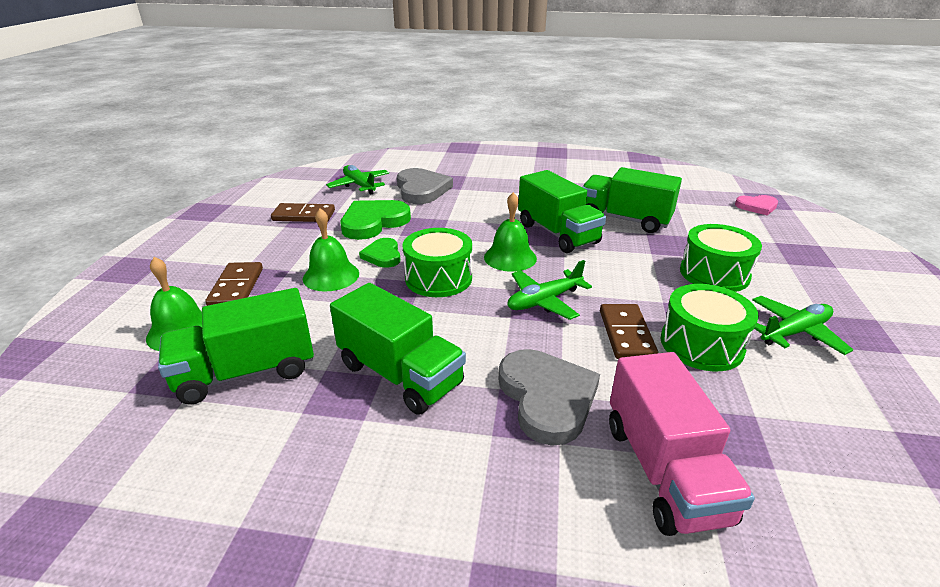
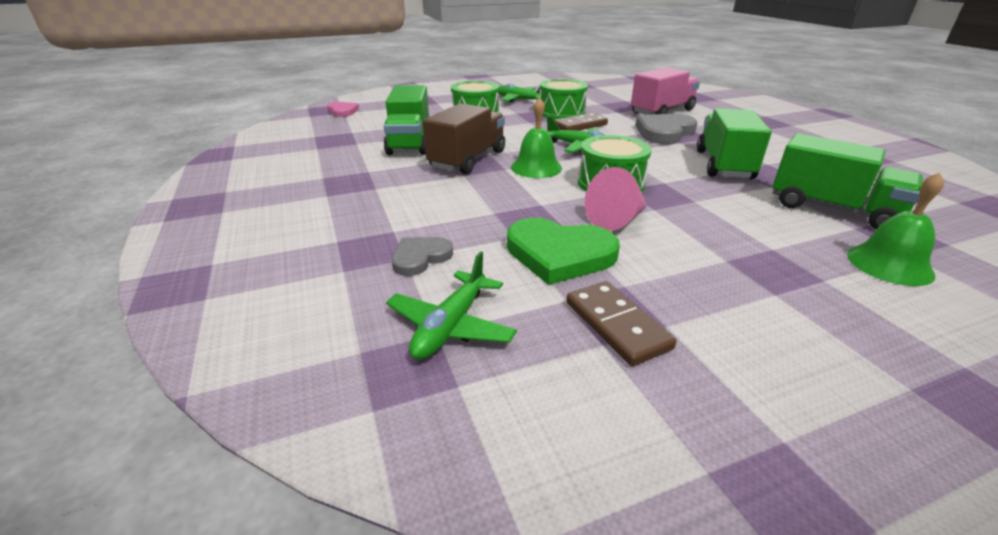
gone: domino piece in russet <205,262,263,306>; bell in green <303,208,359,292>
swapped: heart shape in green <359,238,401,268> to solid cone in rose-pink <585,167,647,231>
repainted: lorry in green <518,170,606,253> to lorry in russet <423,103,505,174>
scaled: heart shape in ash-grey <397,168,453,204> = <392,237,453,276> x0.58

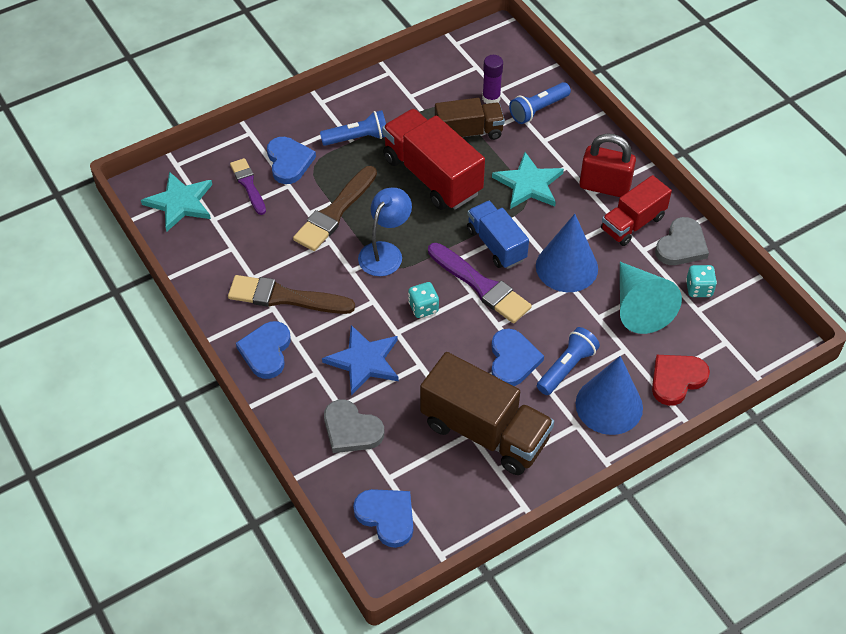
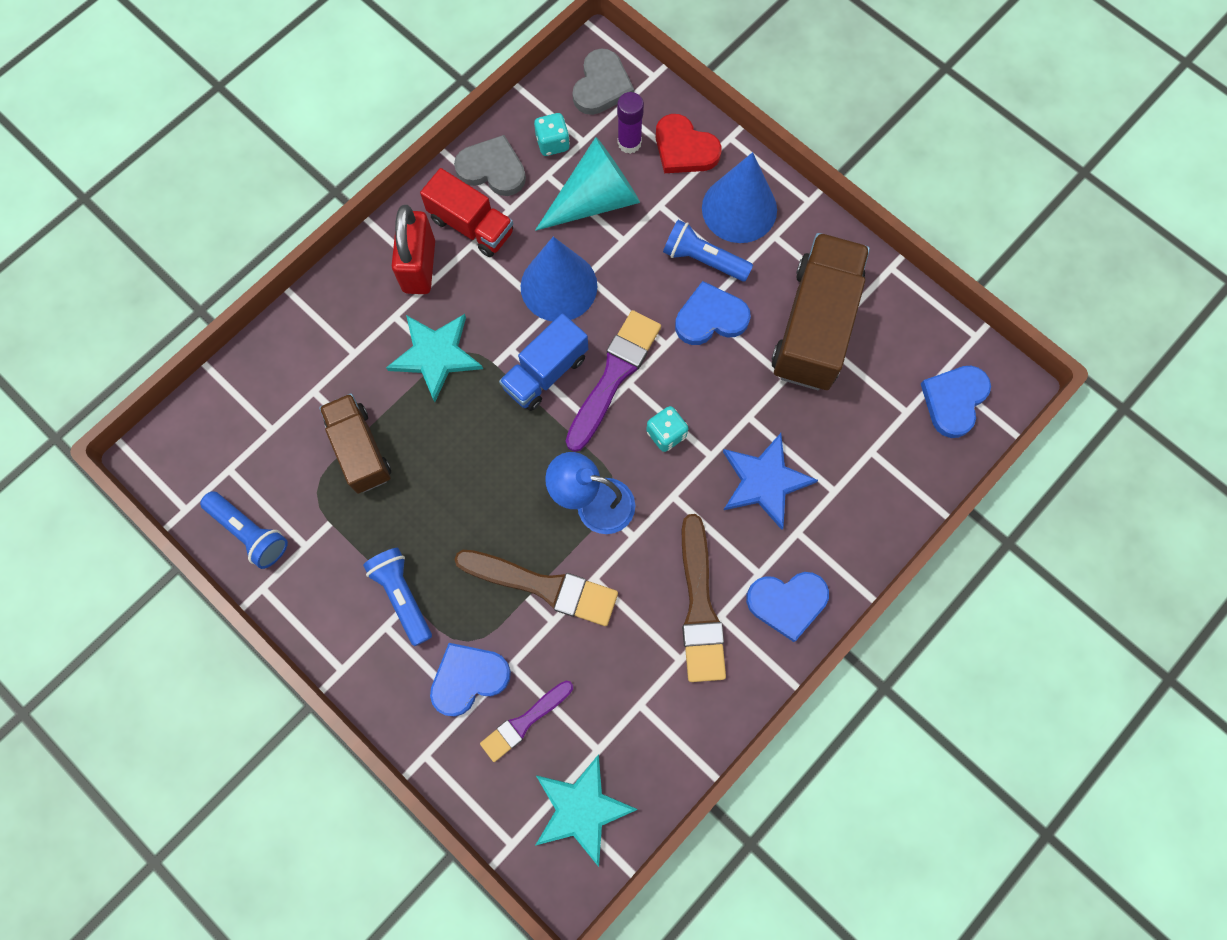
gone: lorry in red <382,109,485,210>
shifted: heart shape in ash-grey <324,399,384,453> to <572,48,634,115>; glue in royal purple <482,55,503,104> to <617,92,644,154>; torch in royal blue <509,82,571,124> to <200,491,288,569>

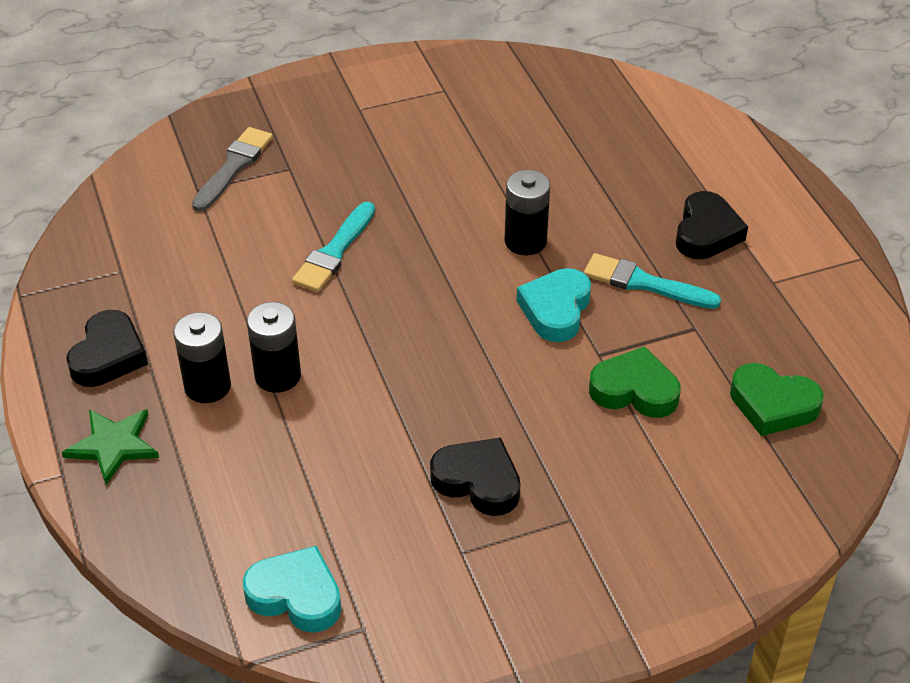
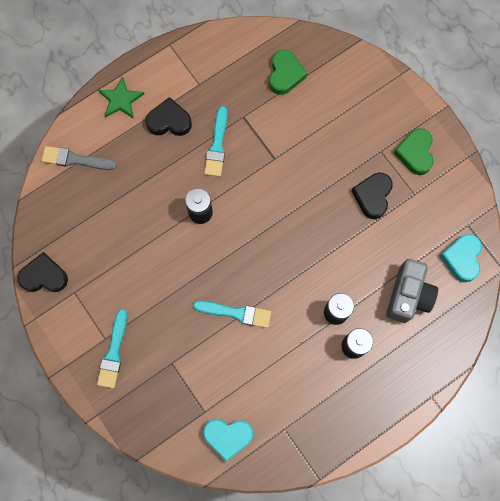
new: paint brush in aqua <97,309,127,388>; compact camera in ash-grey <386,259,438,323>
shifted: five-pointed star in green <62,409,159,485> to <98,76,144,119>; heart shape in black <66,310,148,387> to <17,252,68,292>; paint brush in ash-grey <192,127,273,212> to <42,146,117,170>; heart shape in aqua <517,268,591,342> to <203,419,253,462>; heart shape in green <589,346,681,418> to <394,128,434,175>

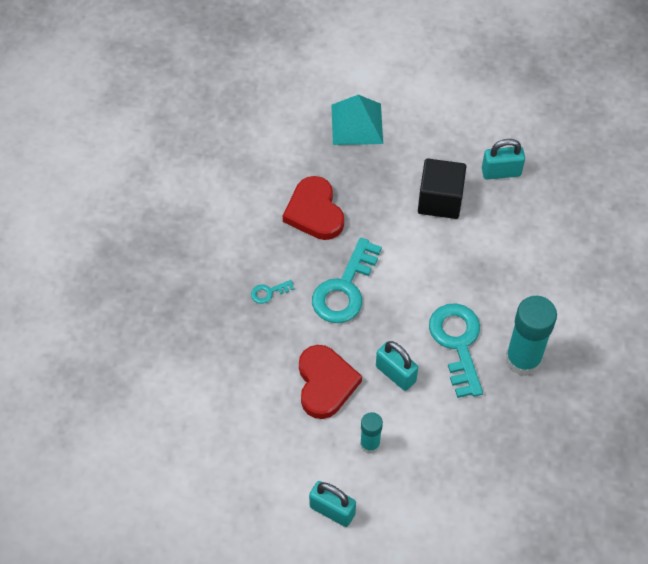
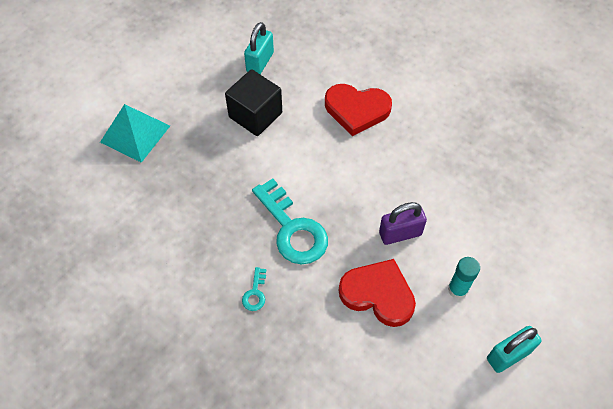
gone: latchkey in aqua <429,303,483,398>; glue in aqua <506,296,557,376>
shifted: heart shape in red <283,176,344,240> to <325,84,392,136>
repainted: lock in aqua <376,341,418,391> to lock in royal purple <379,202,427,245>

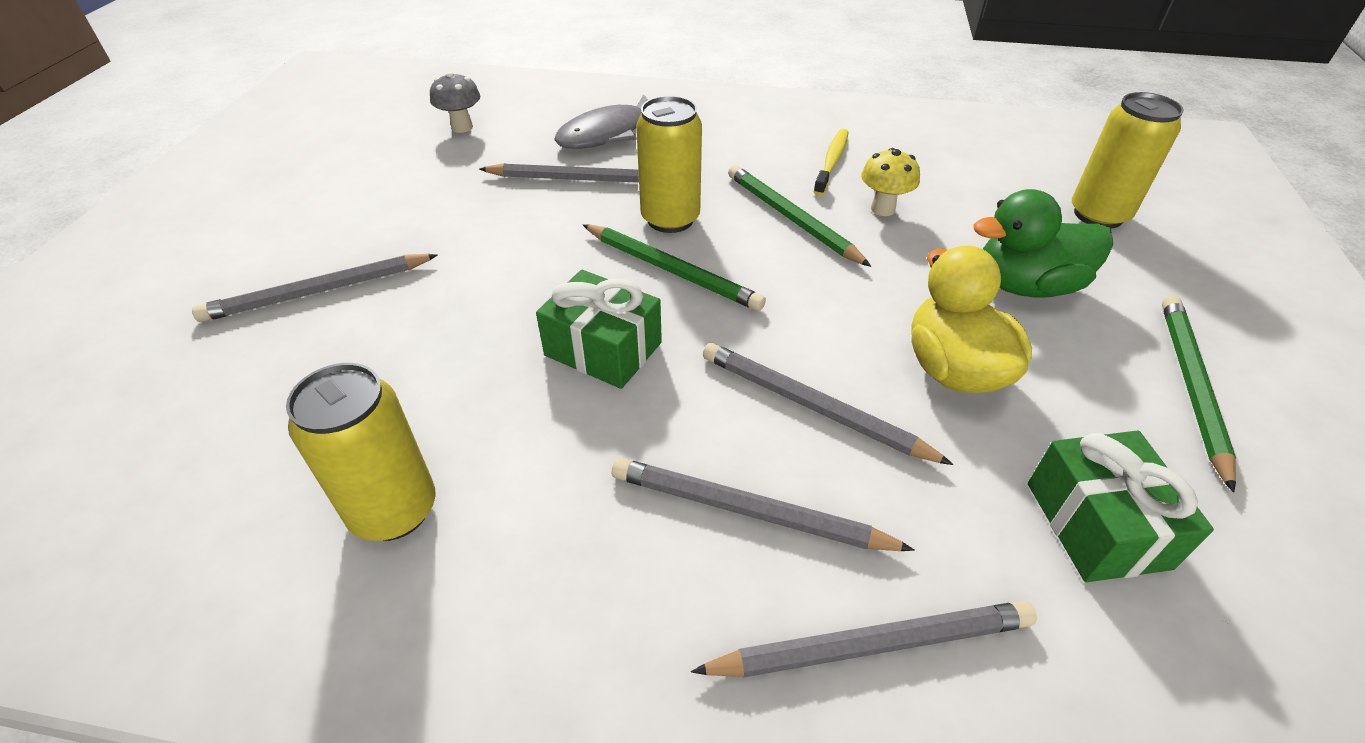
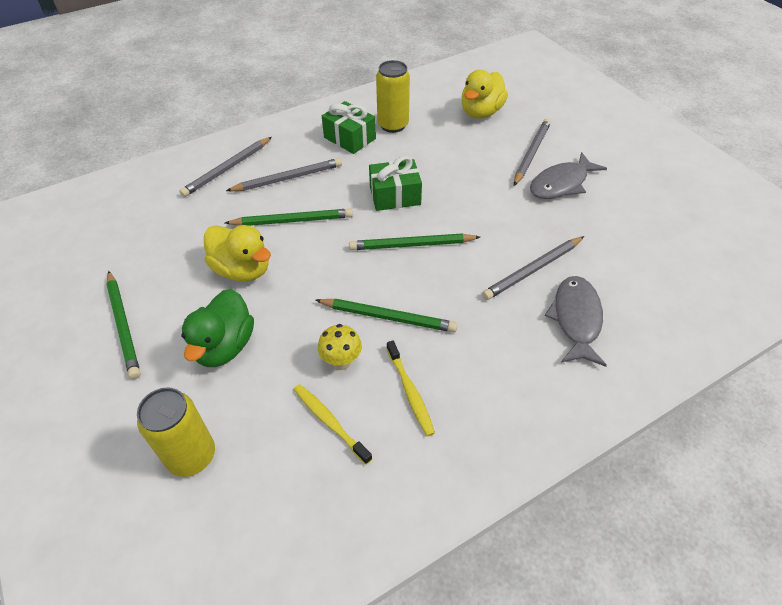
gone: fungus in ash-grey <430,72,480,133>; tin in golden <636,96,702,233>
new: toothbrush in golden <294,384,372,465>; toy duck in golden <462,70,508,118>; fish figure in ash-grey <530,152,607,199>
shifted: present in green <1028,431,1214,582> to <322,101,376,154>
repainted: pencil in ash-grey <703,343,953,465> to pencil in green <225,208,353,226>
rotated: toy duck in green <973,189,1113,297> = <181,289,254,367> 150 degrees clockwise

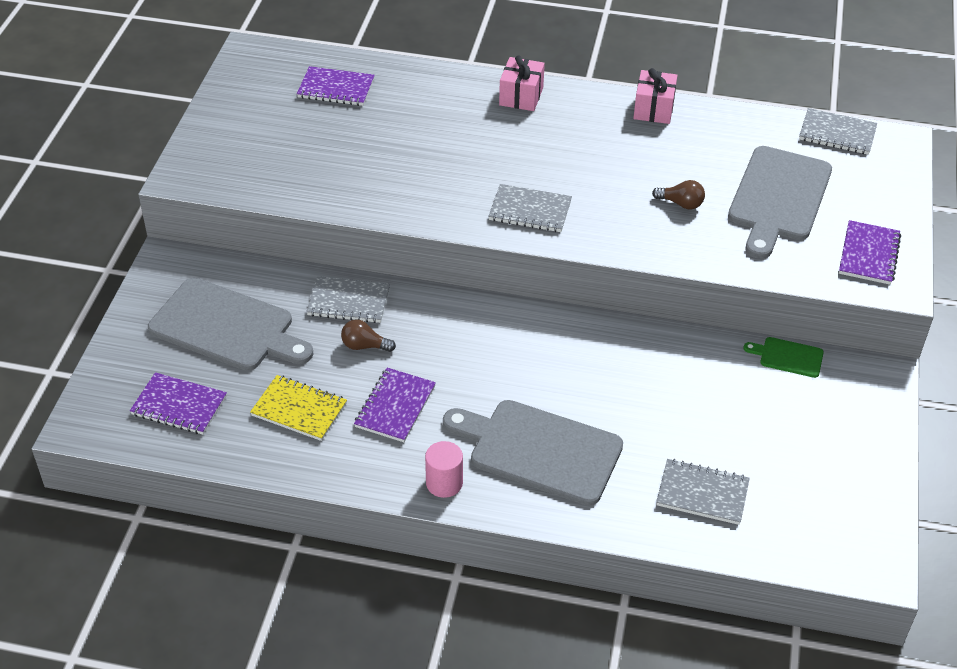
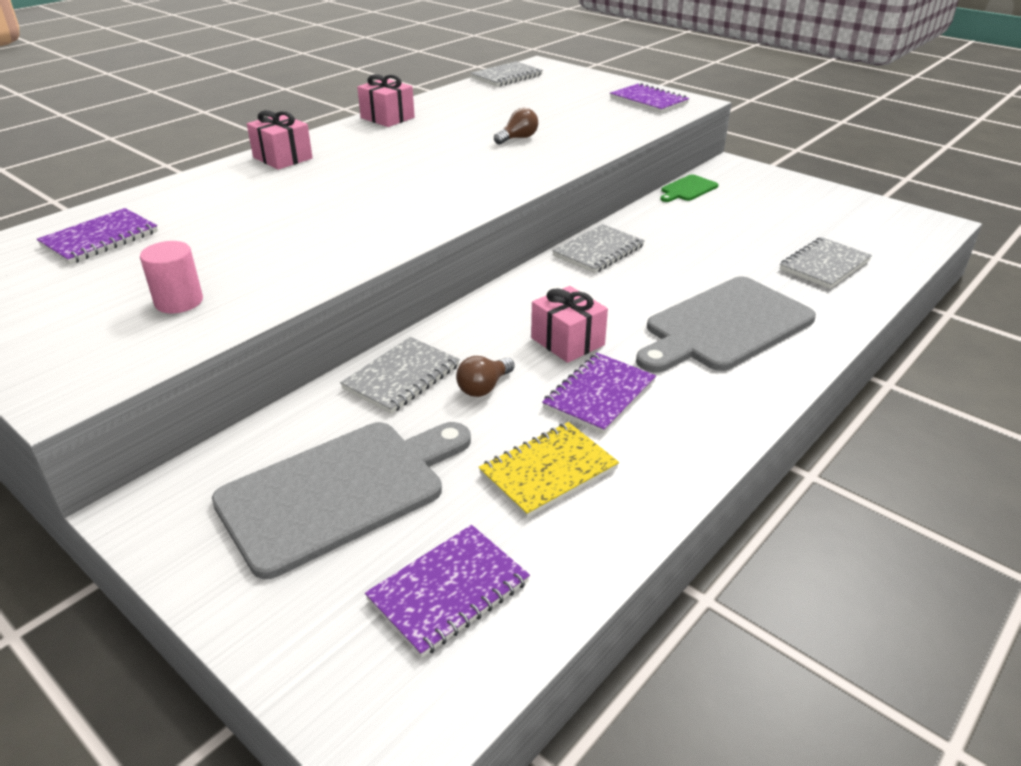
gone: chopping board in ash-grey <728,146,832,259>
new: present in rose-pink <531,286,608,363>
shifted: cylinder shape in rose-pink <425,441,463,498> to <140,241,203,313>; notepad in ash-grey <488,184,572,232> to <552,224,645,273>
rotated: notepad in royal purple <354,368,436,442> = <542,353,656,434> 75 degrees clockwise

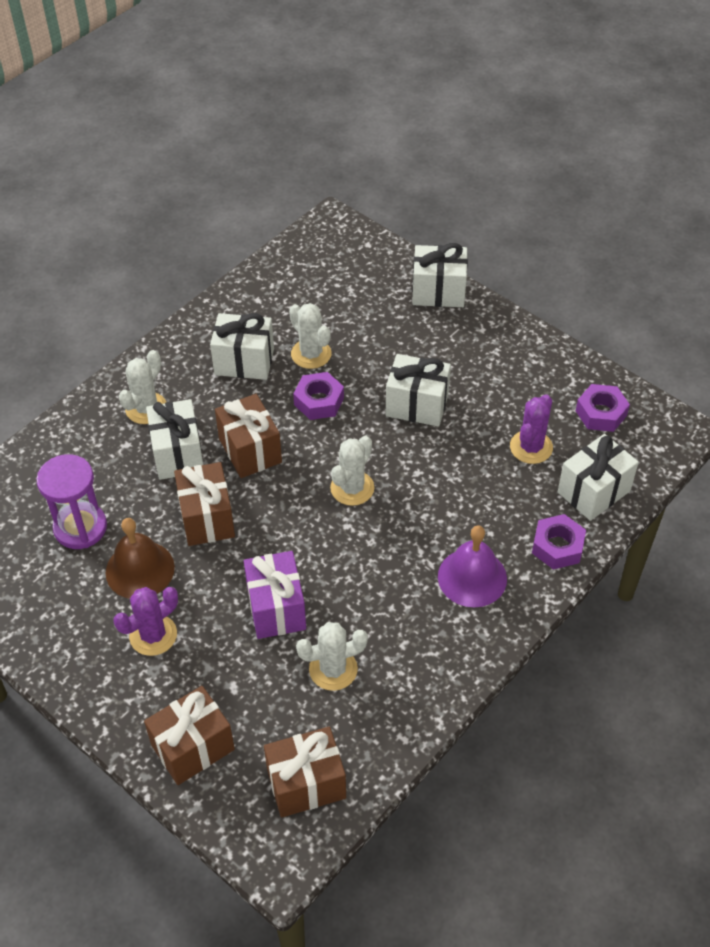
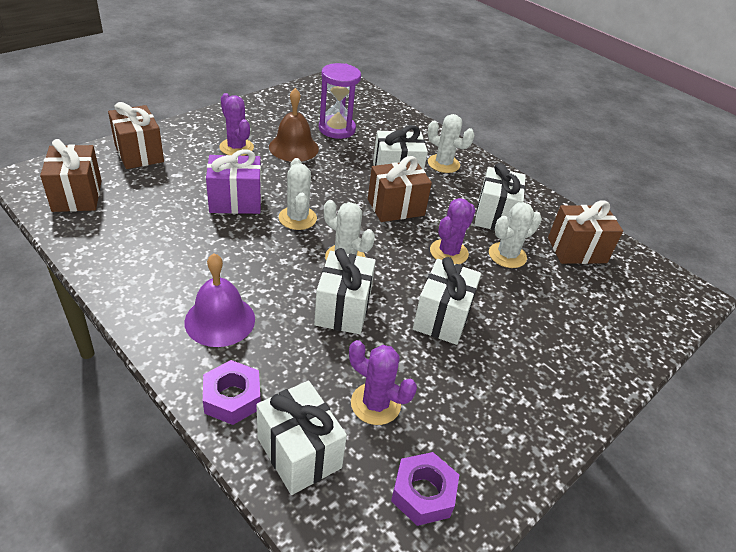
shifted: present in russet <174,462,235,546> to <548,201,623,264>; cactus in snow-white <296,622,368,691> to <279,158,317,230>; present in snow-white <412,243,468,307> to <314,248,376,334>
swapped: nut in royal purple <293,372,344,420> to cactus in royal purple <430,198,476,264>

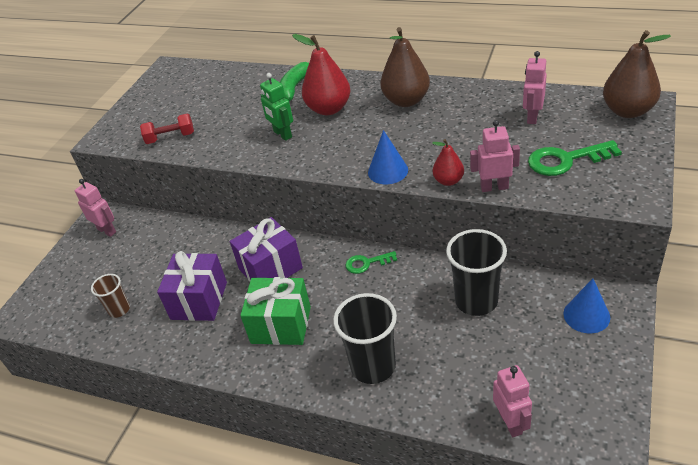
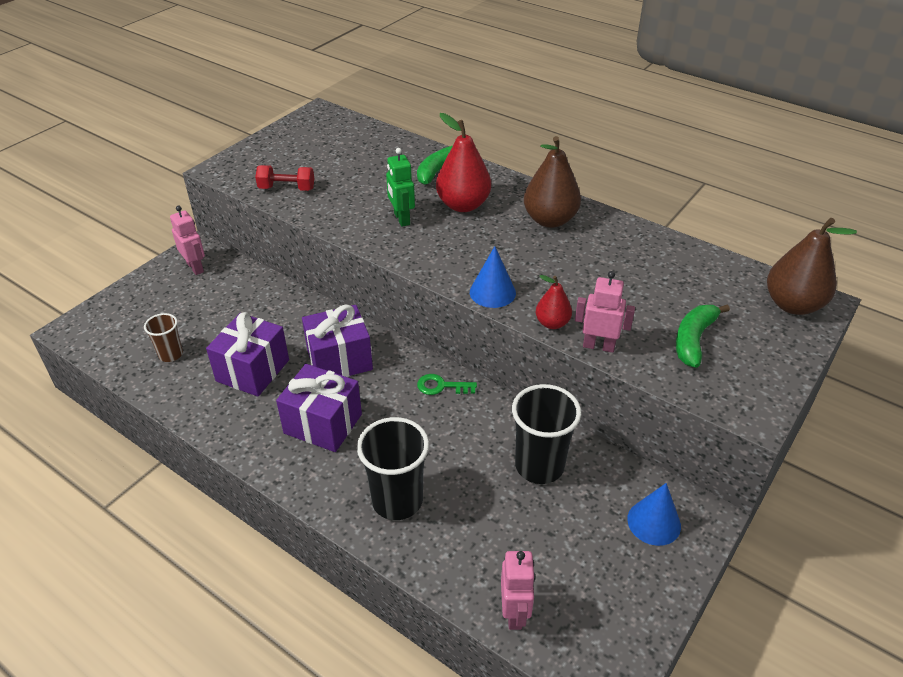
gone: toy robot in rose-pink <523,51,547,124>
swapped: latchkey in green <528,140,622,176> to banana in green <676,305,730,368>
repainted: present in green <240,277,311,345> to present in royal purple <276,364,362,452>

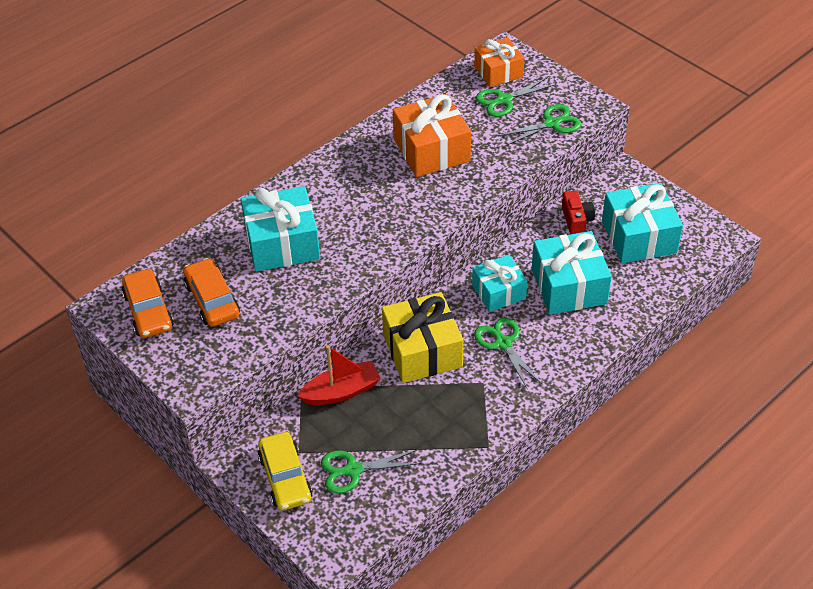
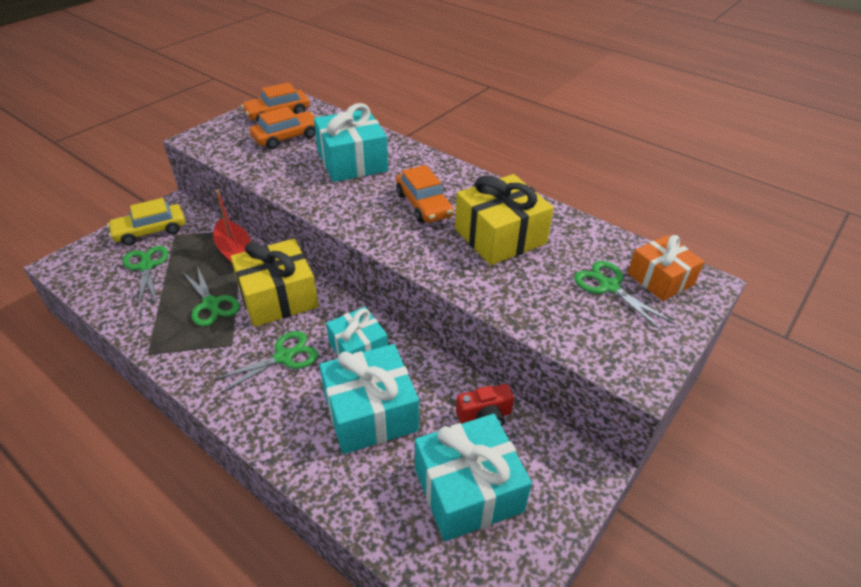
new: toy car in bright orange <396,165,454,223>
shifted: pair of scissors in green <498,104,581,146> to <183,266,240,326>
repainted: present in bright orange <393,94,471,177> to present in golden <455,174,554,265>

